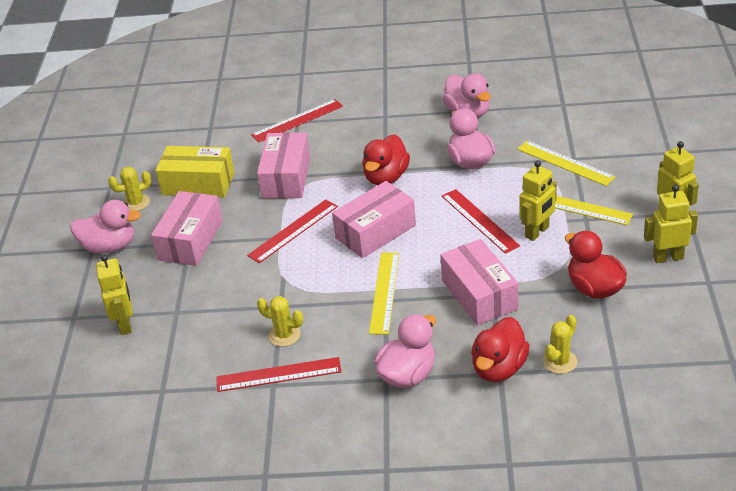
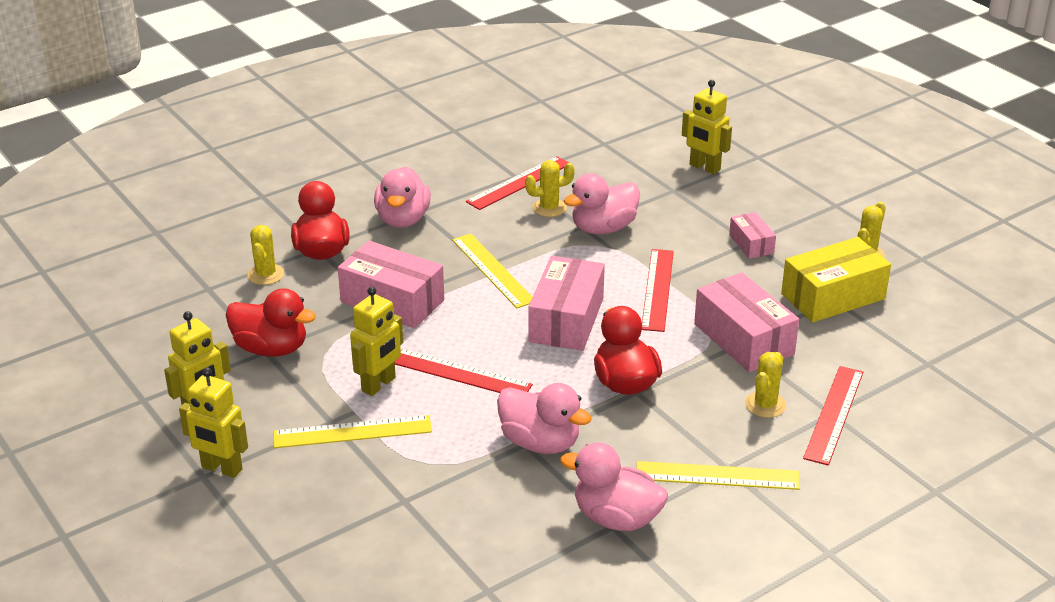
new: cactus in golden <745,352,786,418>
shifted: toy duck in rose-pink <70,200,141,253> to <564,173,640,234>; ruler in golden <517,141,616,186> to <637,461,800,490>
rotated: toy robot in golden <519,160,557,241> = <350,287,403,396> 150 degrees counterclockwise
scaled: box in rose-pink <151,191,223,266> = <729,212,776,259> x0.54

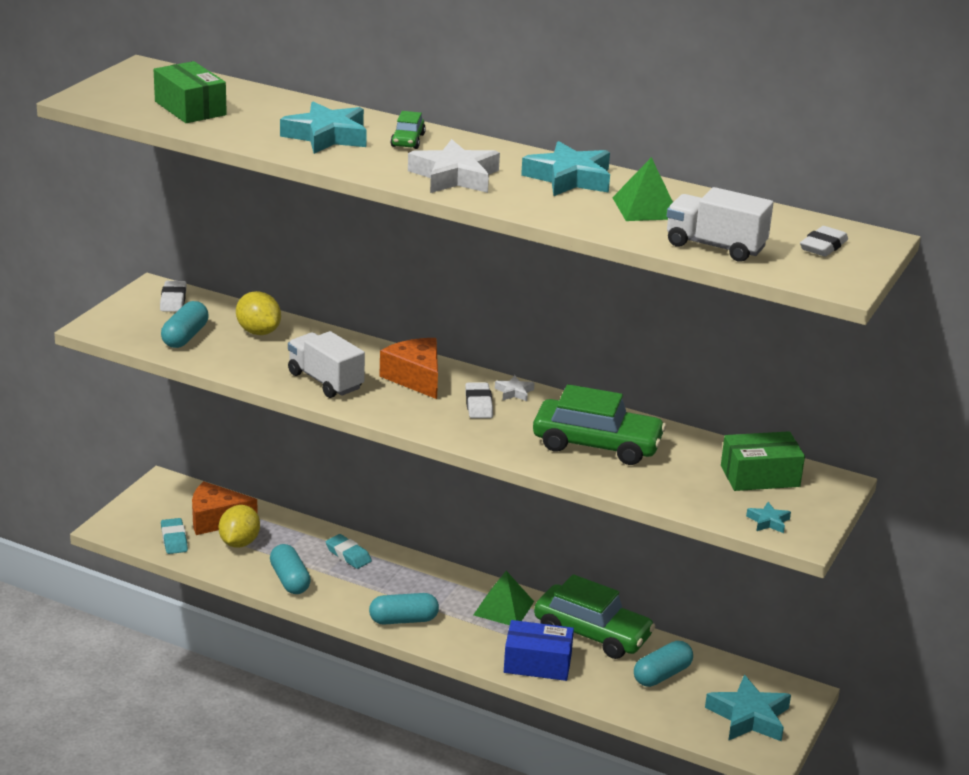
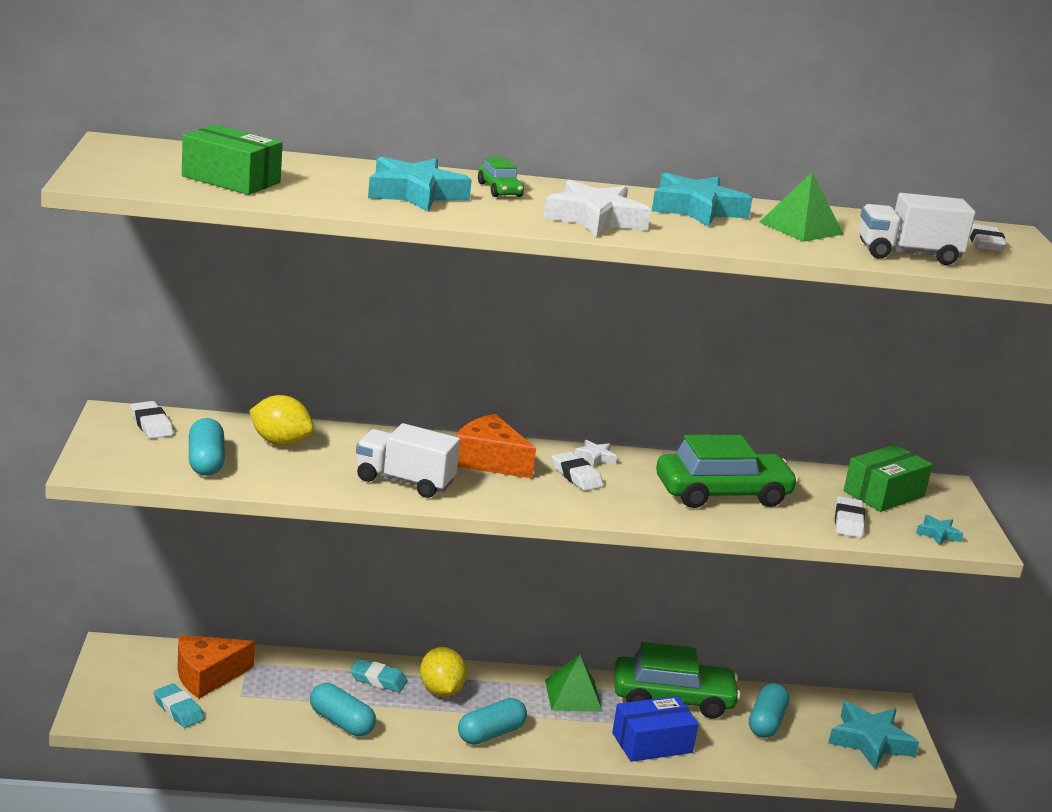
new: eraser in snow-white <835,496,865,538>
shifted: citrus fruit in golden <219,505,260,548> to <420,647,467,697>

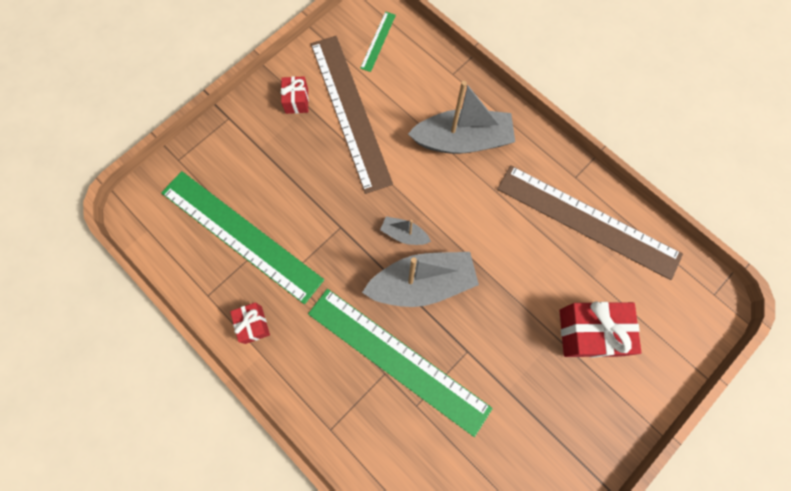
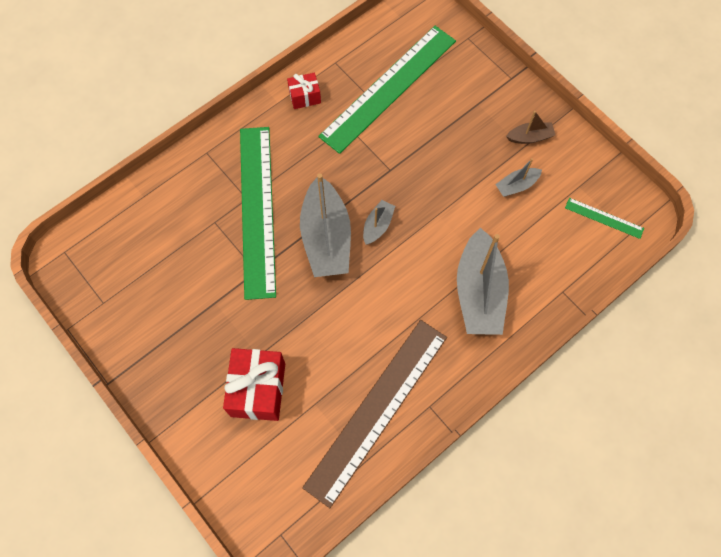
swapped: present in red <280,77,309,114> to boat in russet <506,111,555,144>; ruler in russet <311,36,393,194> to boat in ash-grey <495,158,542,197>
rotated: ruler in green <308,289,493,437> = <240,127,276,300> 45 degrees counterclockwise

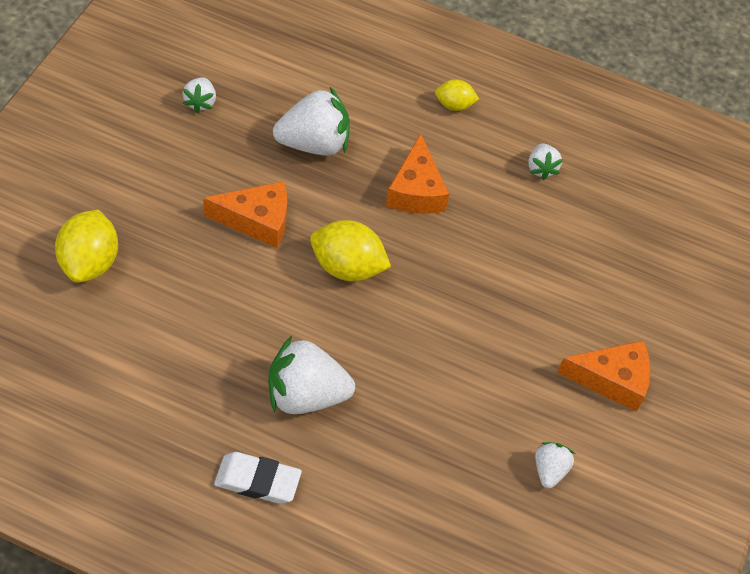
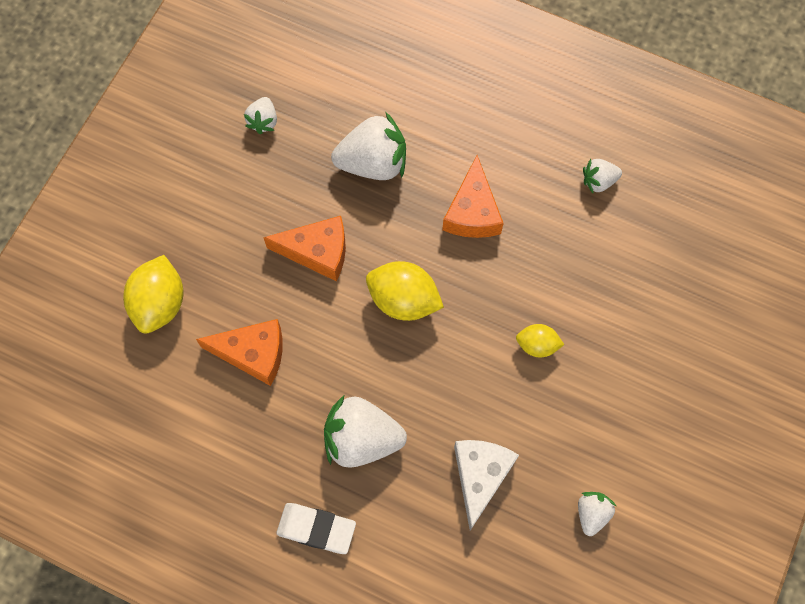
new: cheese wedge in snow-white <454,440,519,531>
shifted: citrus fruit in golden <435,79,479,111> to <516,324,564,357>; cheese wedge in bright orange <557,340,650,412> to <196,319,283,386>
rotated: strawberry in snow-white <528,143,563,180> = <583,159,622,193> 75 degrees clockwise

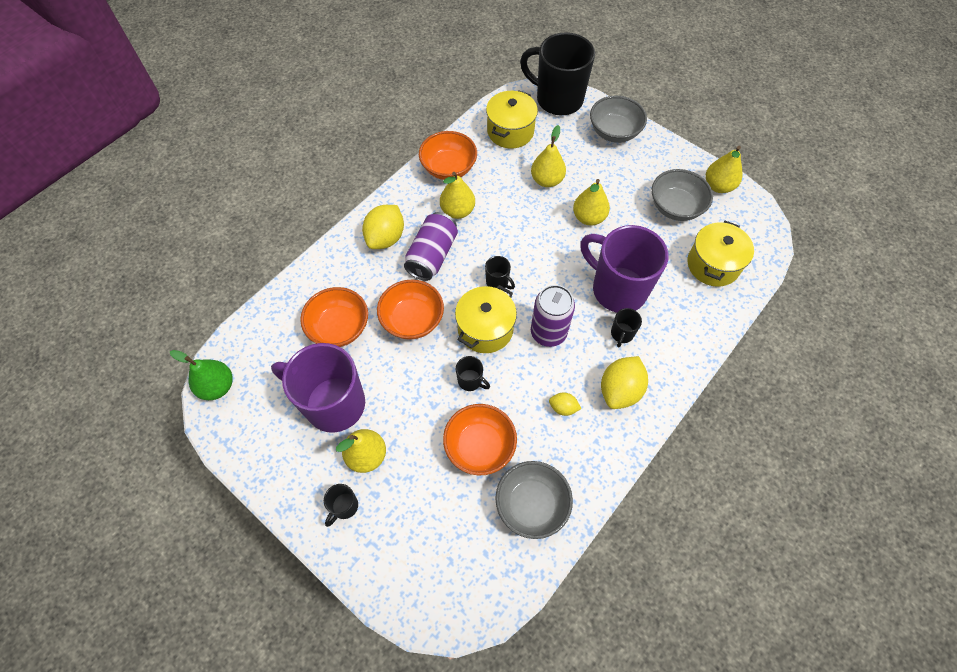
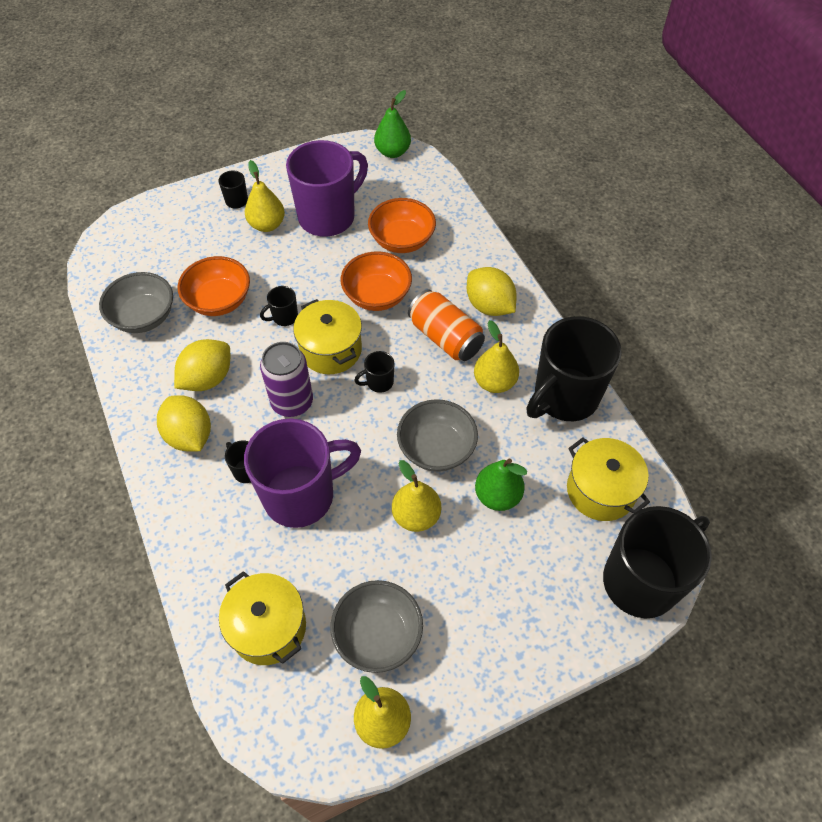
shifted: bowl in ash-grey <590,96,647,143> to <397,399,478,472>
swapped: bowl in bright orange <419,131,477,180> to tea mug in black <527,316,622,421>
repainted: tin in royal purple <404,212,458,281> to tin in bright orange <408,289,485,361>; toy pear in golden <531,125,566,187> to toy pear in green <475,459,527,511>
scaled: citrus fruit in golden <549,392,582,416> = <174,339,230,391> x1.95

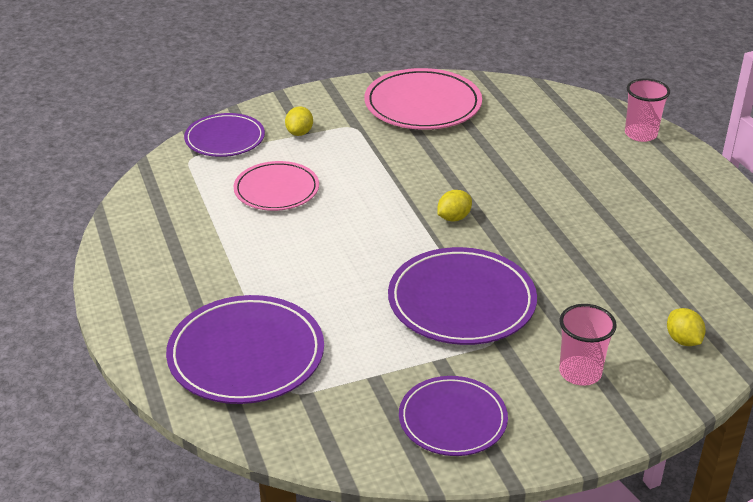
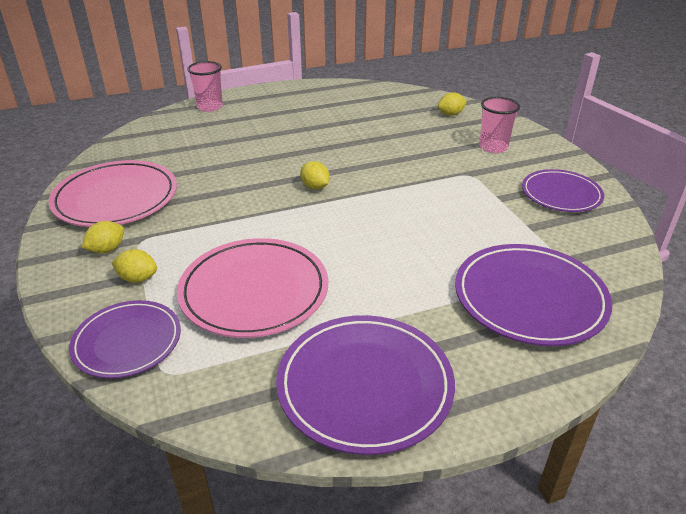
new: citrus fruit in golden <82,221,124,253>
shifted: dinner plate in royal purple <388,247,537,345> to <276,315,455,455>
scaled: dinner plate in rose-pink <234,161,319,211> = <177,238,328,338> x1.53

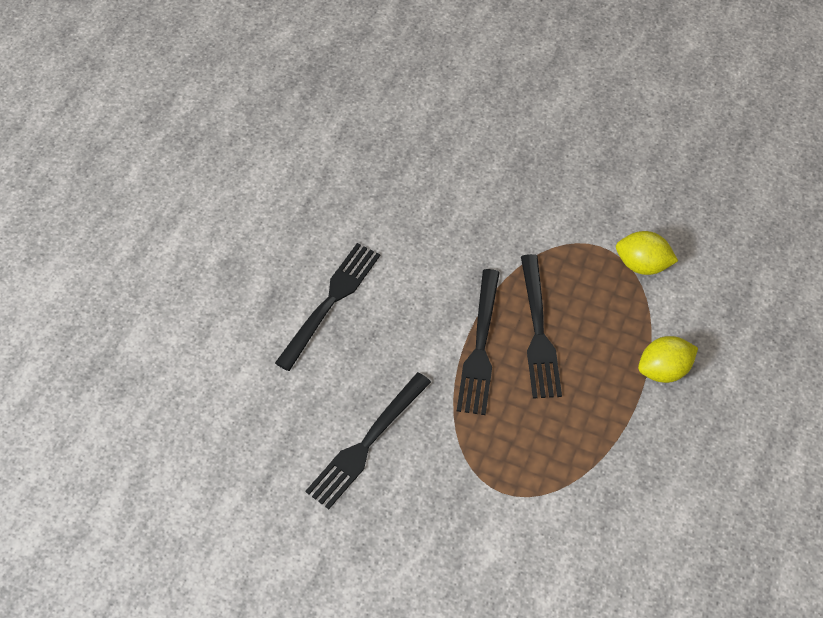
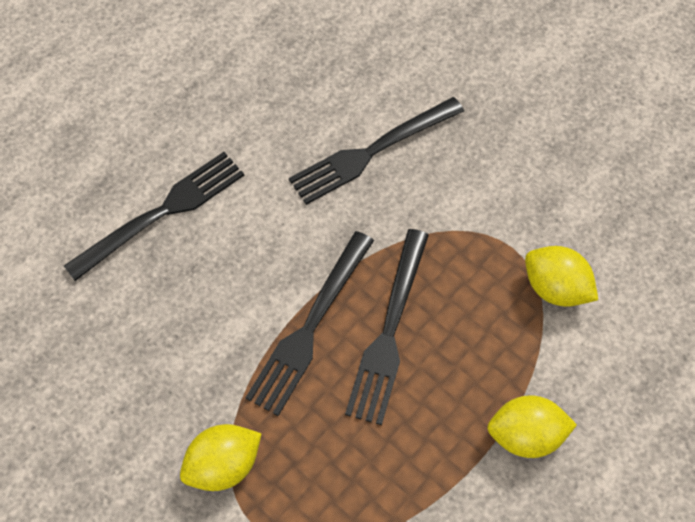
new: citrus fruit in golden <180,424,262,491>
shifted: table fork in black <305,372,431,509> to <289,97,464,205>

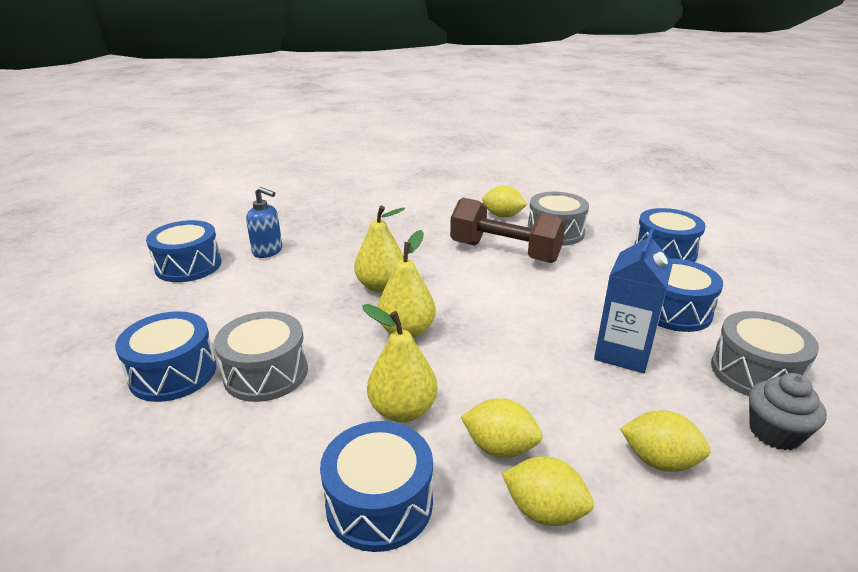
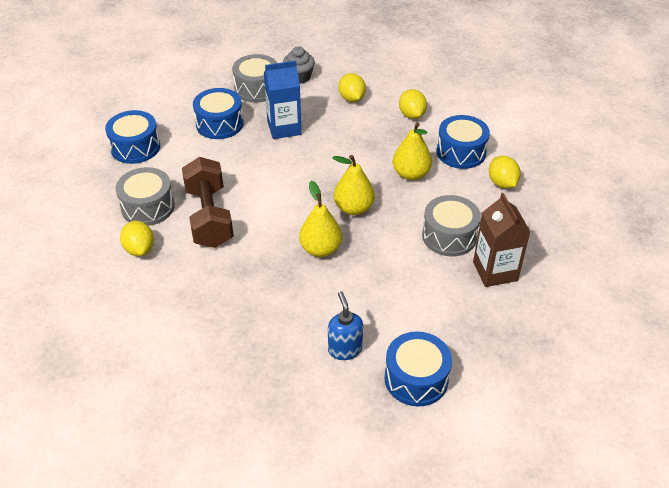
shifted: citrus fruit in golden <461,398,542,458> to <489,156,521,188>
swapped: snare drum in royal blue <115,311,217,402> to carton in russet <473,193,530,287>

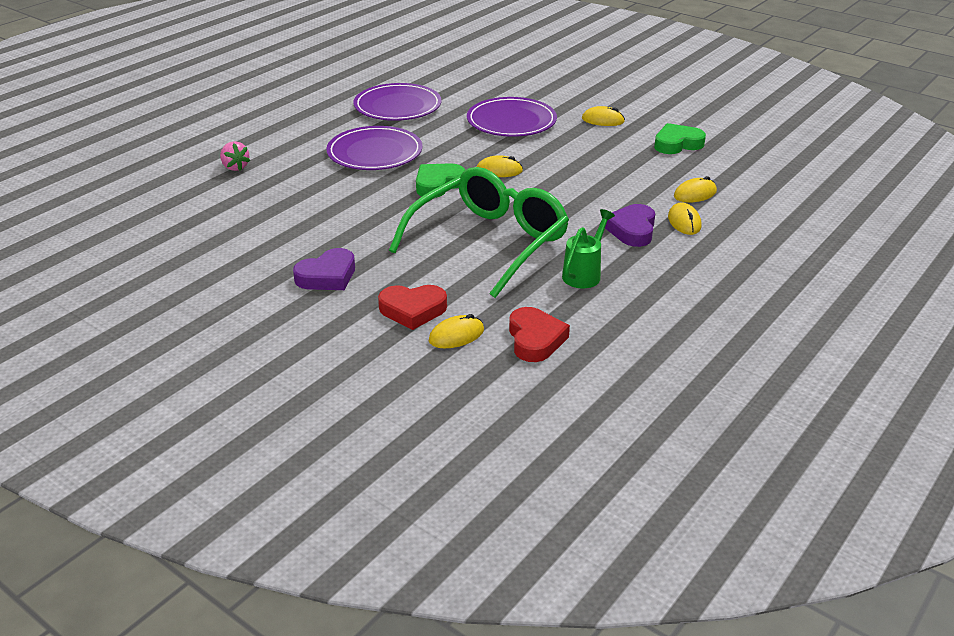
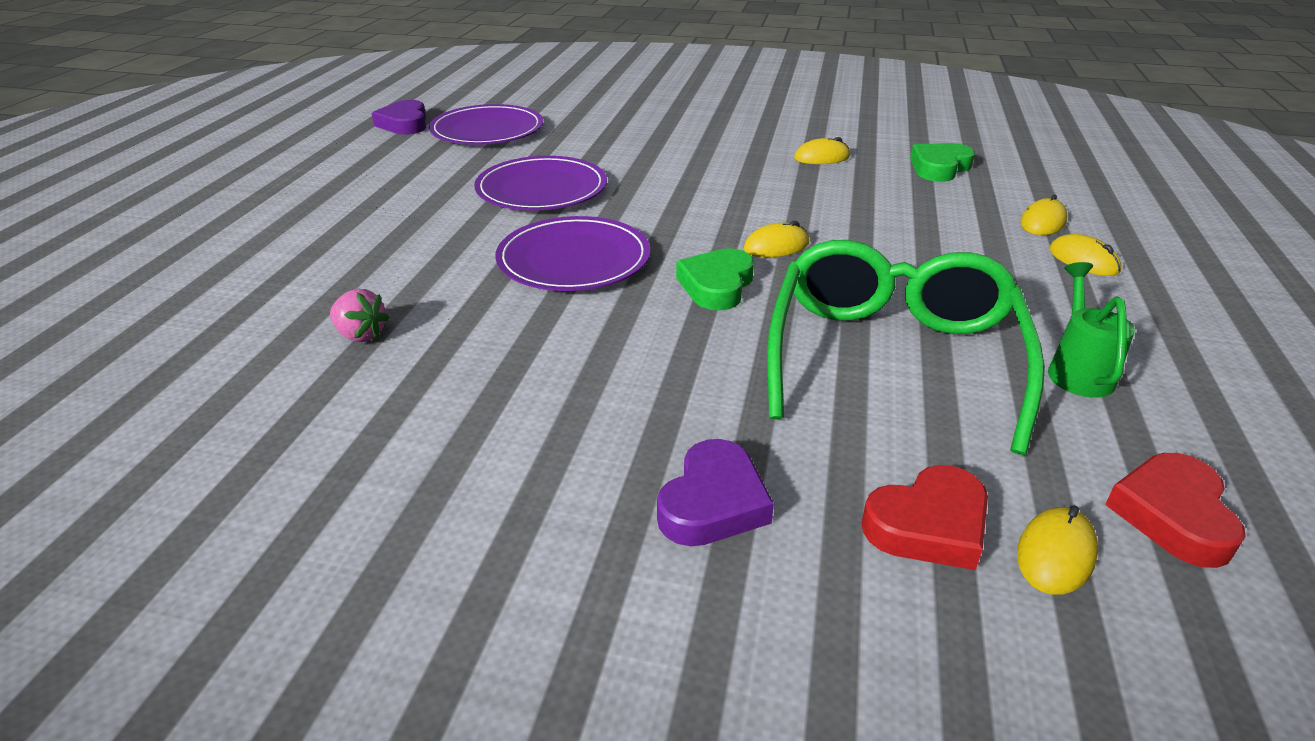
shifted: dinner plate in royal purple <467,97,557,137> to <429,104,543,145>; heart shape in royal purple <605,204,655,247> to <372,100,426,134>
rotated: heart shape in red <509,307,570,362> = <1105,453,1246,568> 135 degrees counterclockwise

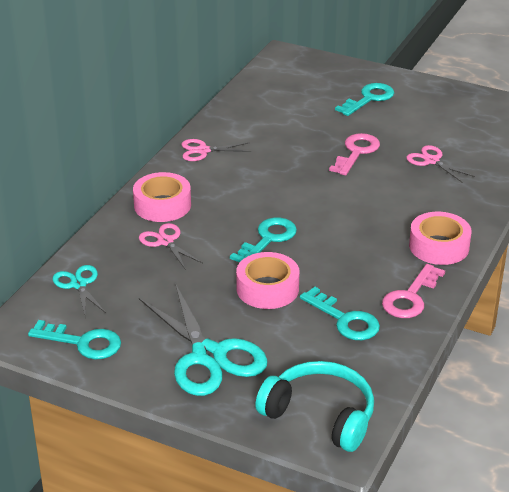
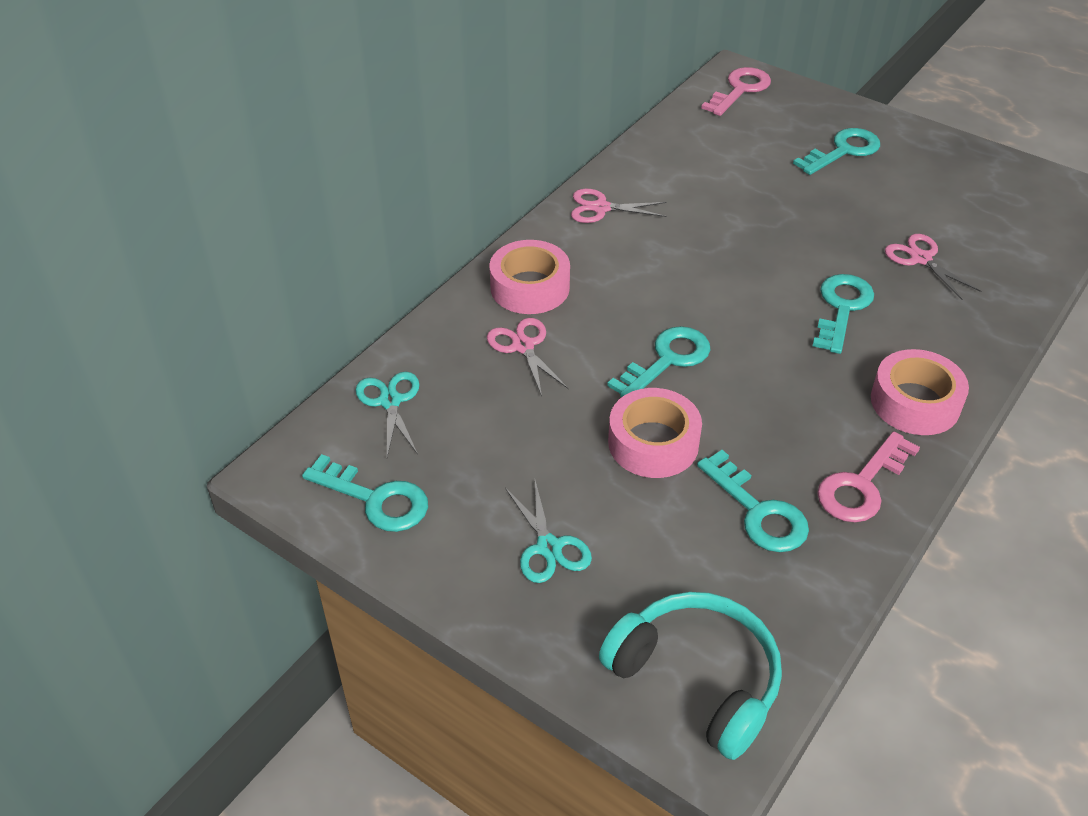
new: latchkey in aqua <813,274,874,354>
shifted: latchkey in rose-pink <329,133,380,175> to <701,67,771,116>
scaled: pair of scissors in aqua <139,283,268,396> = <505,480,592,583> x0.52

